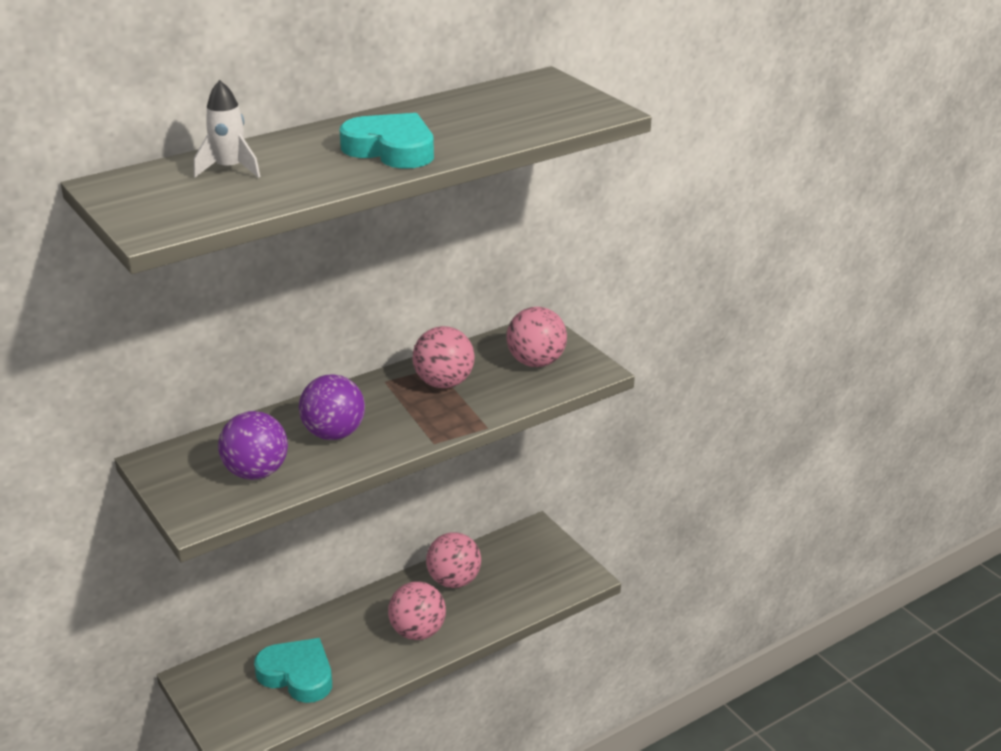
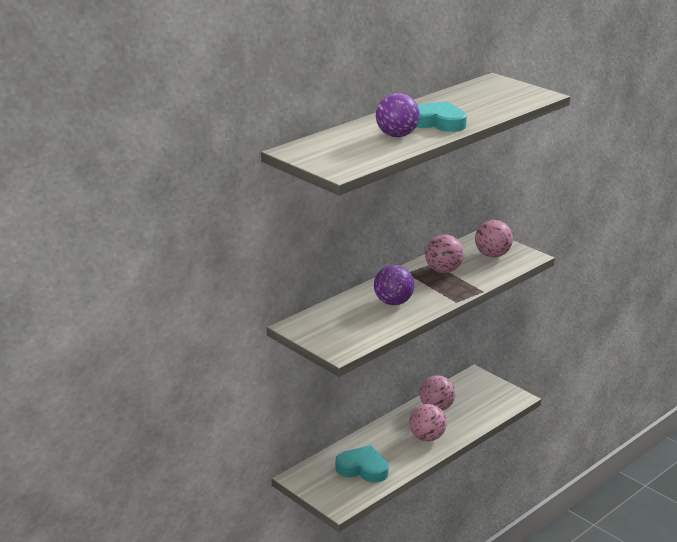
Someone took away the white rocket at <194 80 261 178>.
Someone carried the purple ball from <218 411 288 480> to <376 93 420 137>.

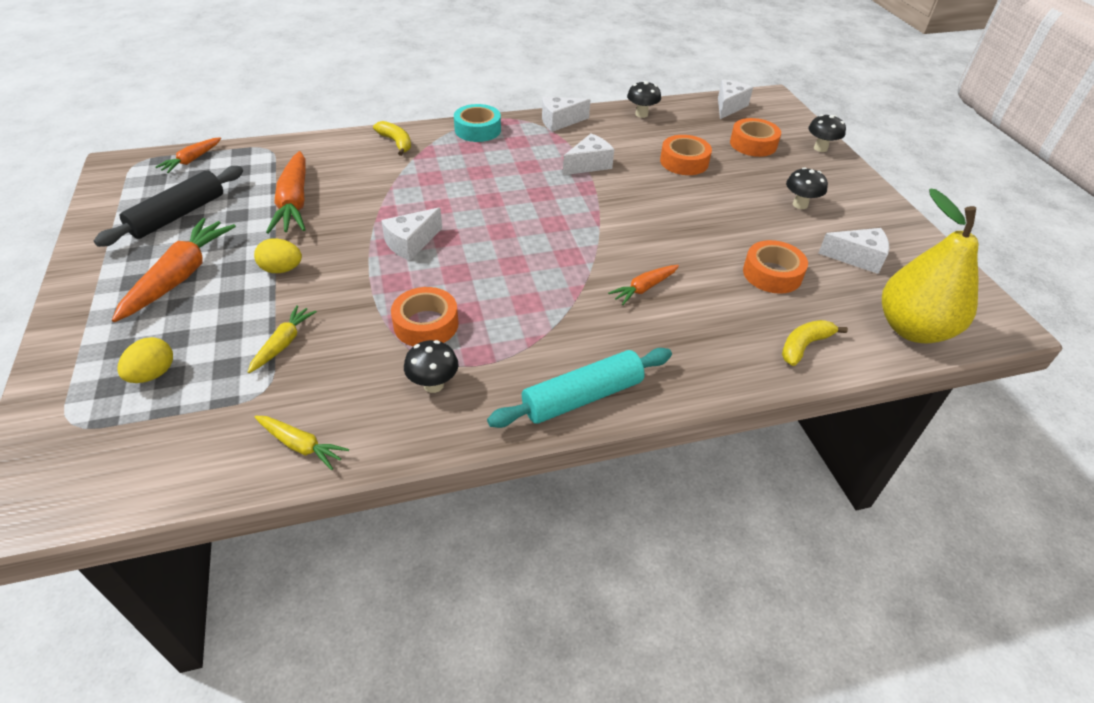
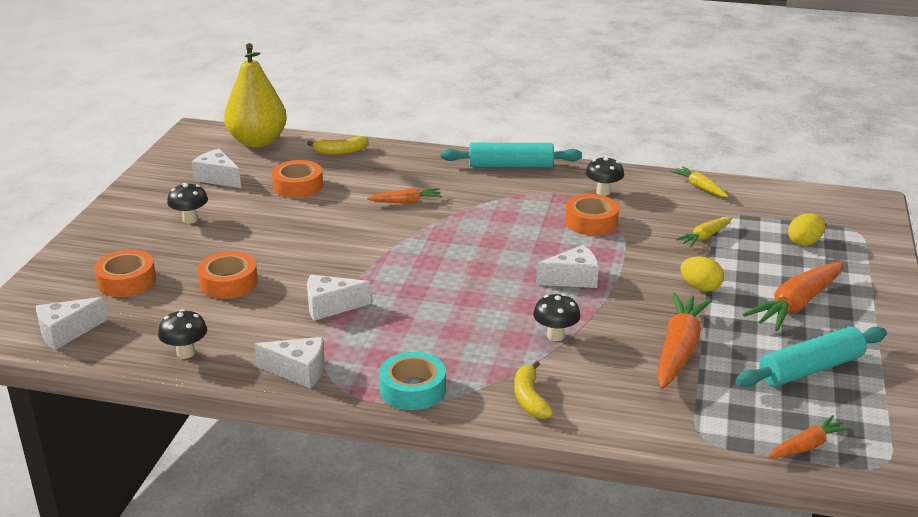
Someone carried the black mushroom from <808 114 846 152> to <533 294 581 341>.
Someone repainted the black rolling pin at <94 166 243 247>, which became the turquoise rolling pin at <735 327 887 387>.

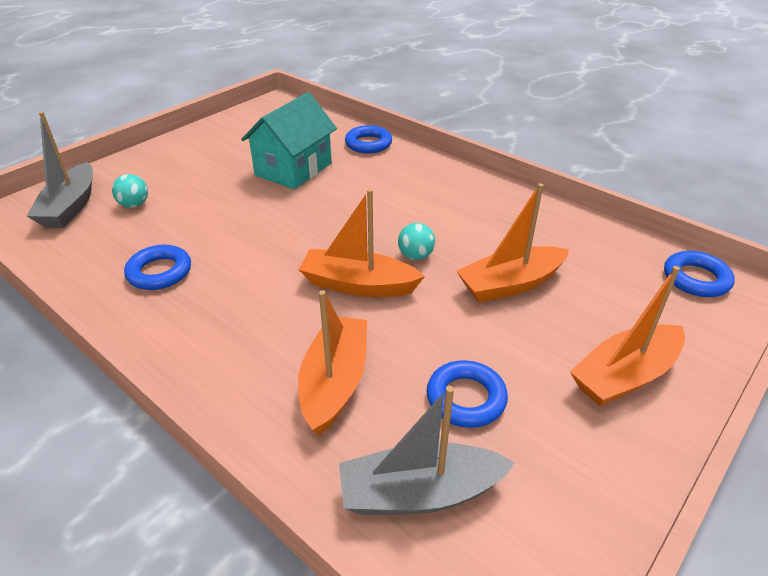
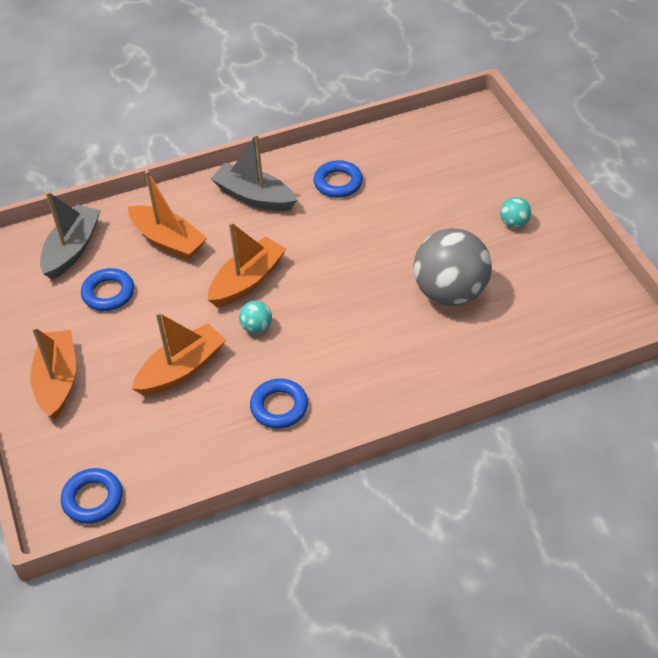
Someone carried the grey boat from <27 112 93 228> to <211 134 297 211>.
Someone carried the turquoise ball from <112 174 148 208> to <500 197 531 228>.
Someone carried the blue ring from <345 125 392 154> to <250 379 308 429>.
Someone swapped the turquoise house at <241 92 337 189> for the grey ball at <414 228 492 306>.
Someone rotated the orange boat at <456 183 569 303> by 45 degrees clockwise.

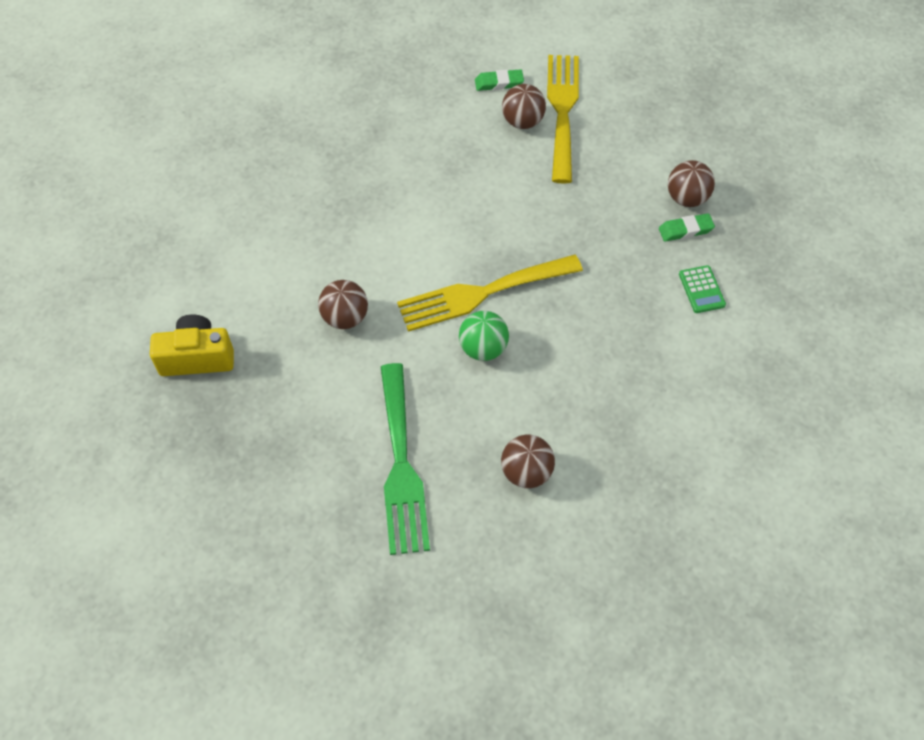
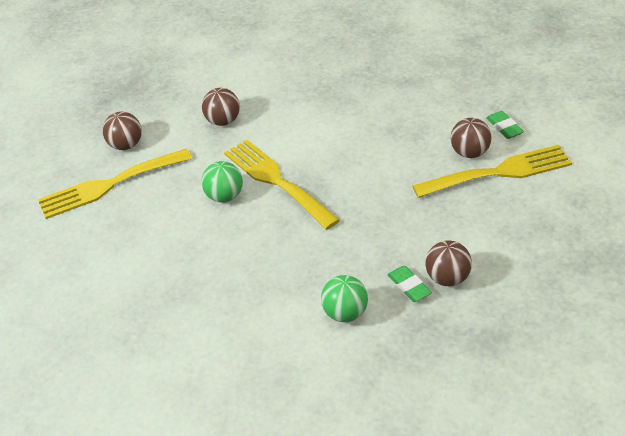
Someone took away the yellow camera at <150 315 234 376>.
Someone carried the brown ball from <501 435 555 488> to <103 112 142 150>.
Someone swapped the green calculator at <679 265 726 313> for the green ball at <321 275 368 322>.
Someone repainted the green fork at <381 363 430 555>, which became the yellow fork at <38 148 192 219>.

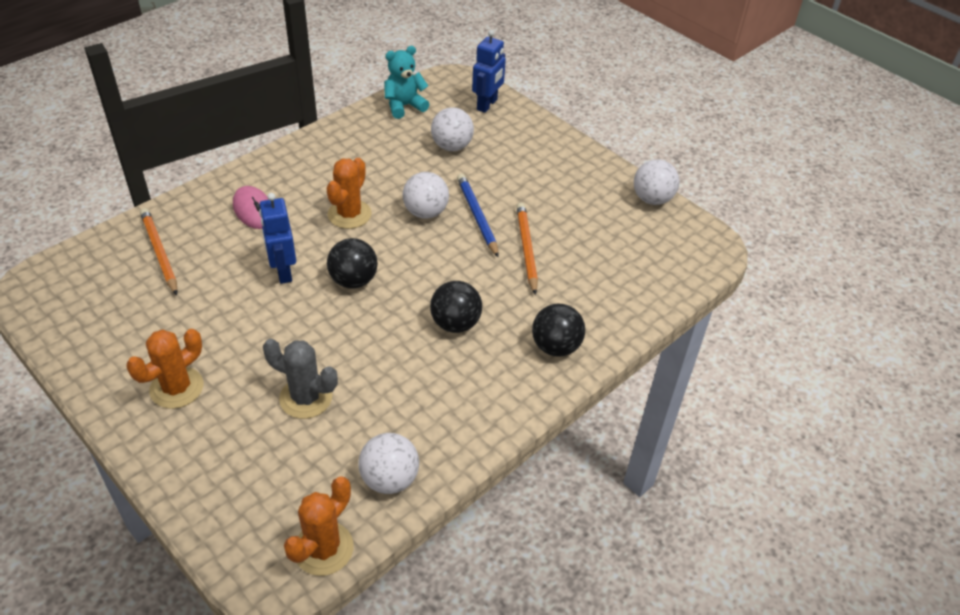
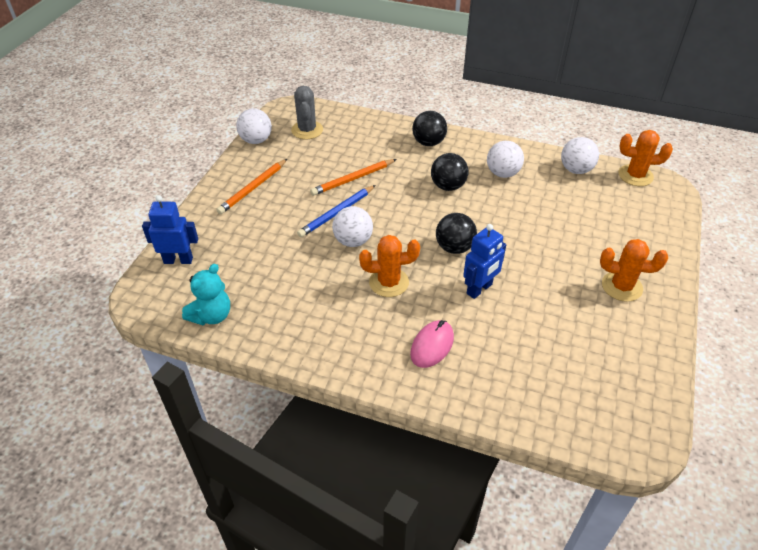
Someone carried the orange pencil from <140 208 177 295> to <216 159 287 214>.
Someone carried the grey cactus from <263 339 338 419> to <291 86 323 139>.
Someone carried the white ball from <431 107 474 151> to <487 141 524 178>.
Someone rotated the turquoise teddy bear at <384 46 429 119> by 90 degrees counterclockwise.

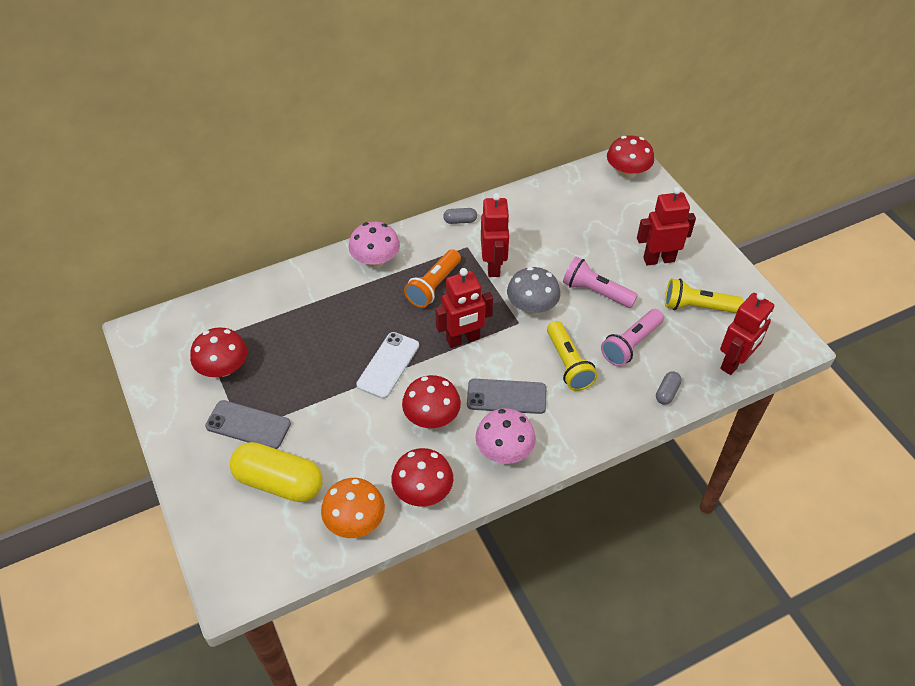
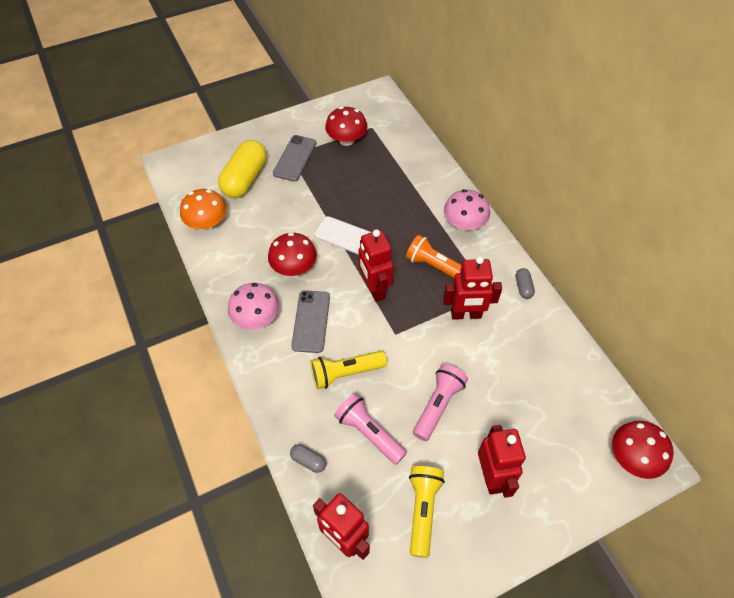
Someone took away the red mushroom at <391 448 453 507>.
Someone took away the grey mushroom at <507 267 561 314>.

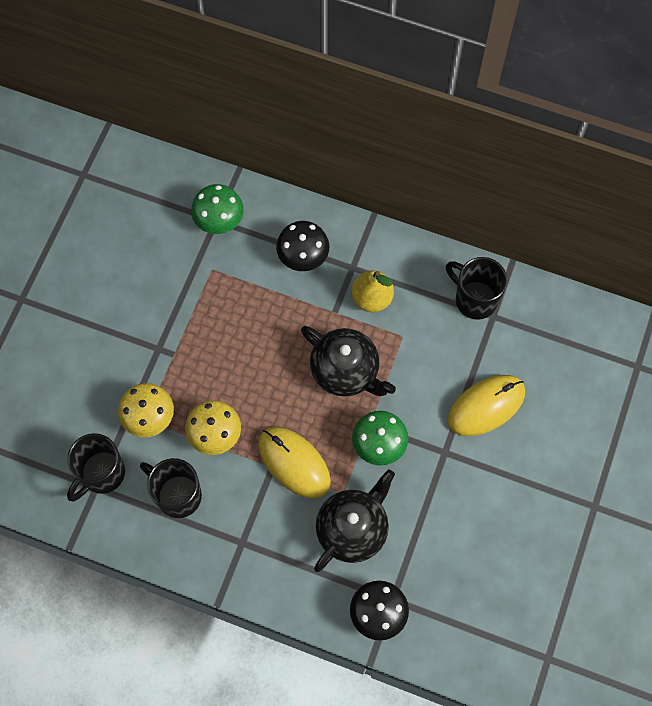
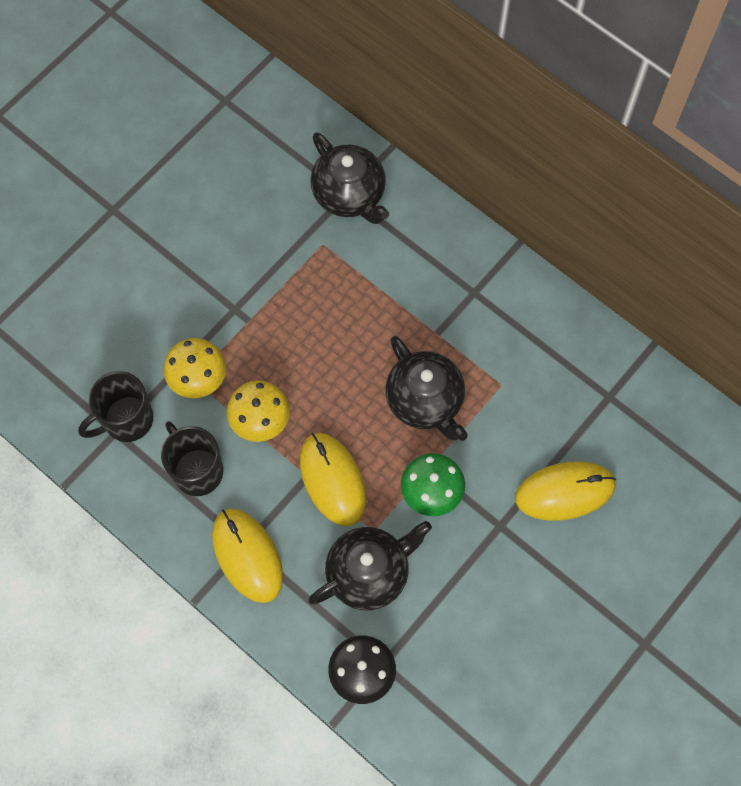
Someone took away the black mushroom at <276 221 329 271>.
Someone took away the yellow pear at <351 270 394 312>.
Someone took away the black mug at <446 257 507 320>.
Someone put down the yellow mouse at <212 509 283 603>.
Someone swapped the green mushroom at <191 184 244 234> for the black teapot at <310 132 389 224>.

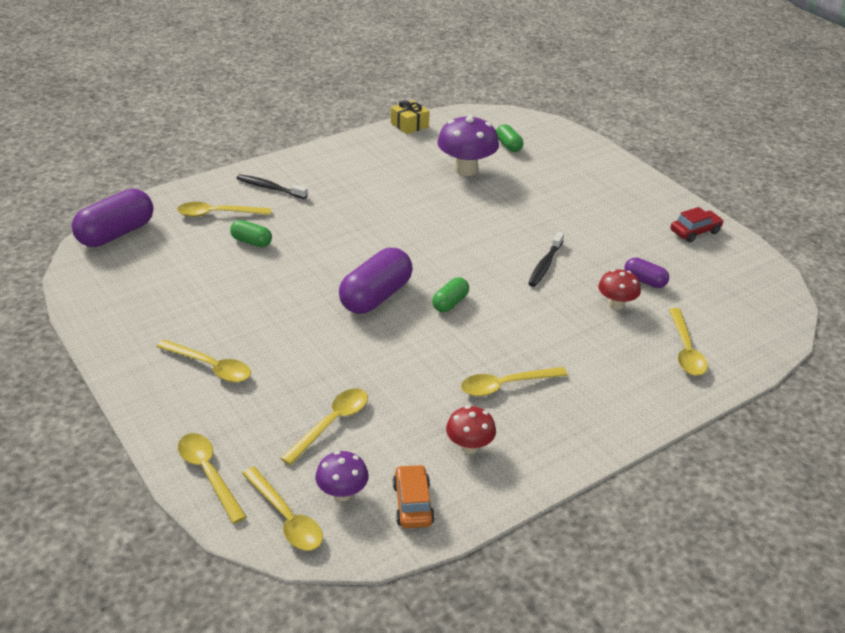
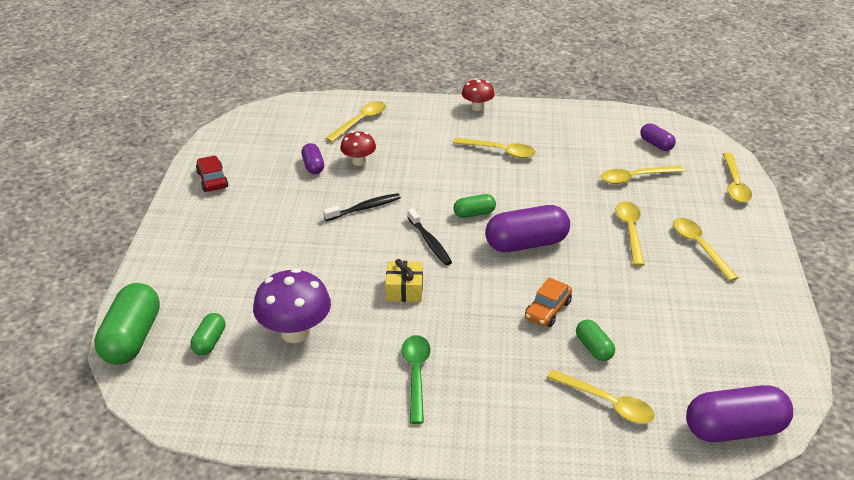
Someone put down the green capsule at <94 283 160 365>.
Someone put down the green spoon at <402 335 431 424>.
Someone carried the black toothbrush from <236 174 308 199> to <407 208 452 265>.
Someone carried the yellow spoon from <242 466 323 551> to <616 201 645 266>.
Someone carried the yellow gift from <391 100 430 134> to <385 259 423 302>.
Someone carried the orange car from <393 464 435 528> to <525 277 572 327>.
Someone carried the red mushroom from <446 406 496 454> to <462 78 495 111>.
Someone swapped the purple mushroom at <315 451 369 501> for the purple capsule at <640 123 676 151>.
Someone rotated the red car at <670 207 724 242> by 60 degrees clockwise.

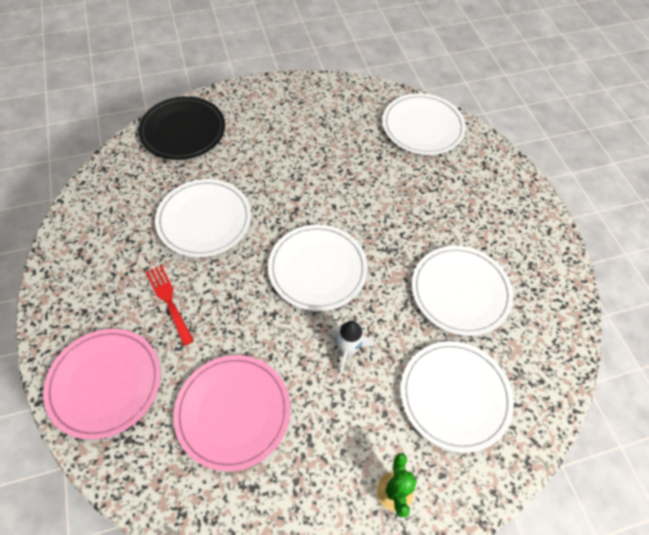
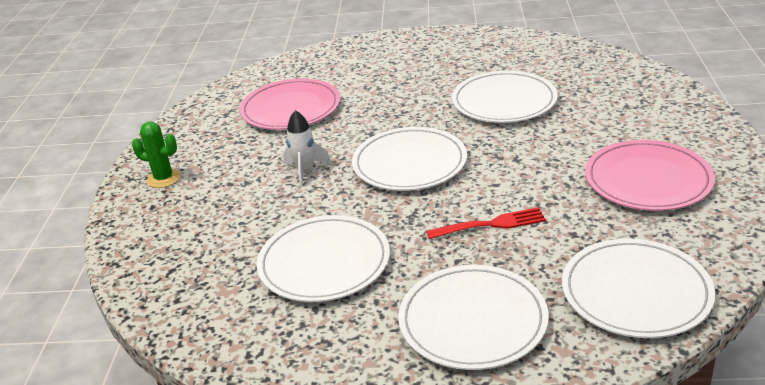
Someone took away the black plate at <138 96 225 160>.
Someone carried the pink plate from <43 329 161 440> to <585 140 715 211>.
Someone carried the red fork from <146 265 194 346> to <426 207 546 239>.
Someone carried the white plate from <401 341 514 453> to <398 265 549 370>.

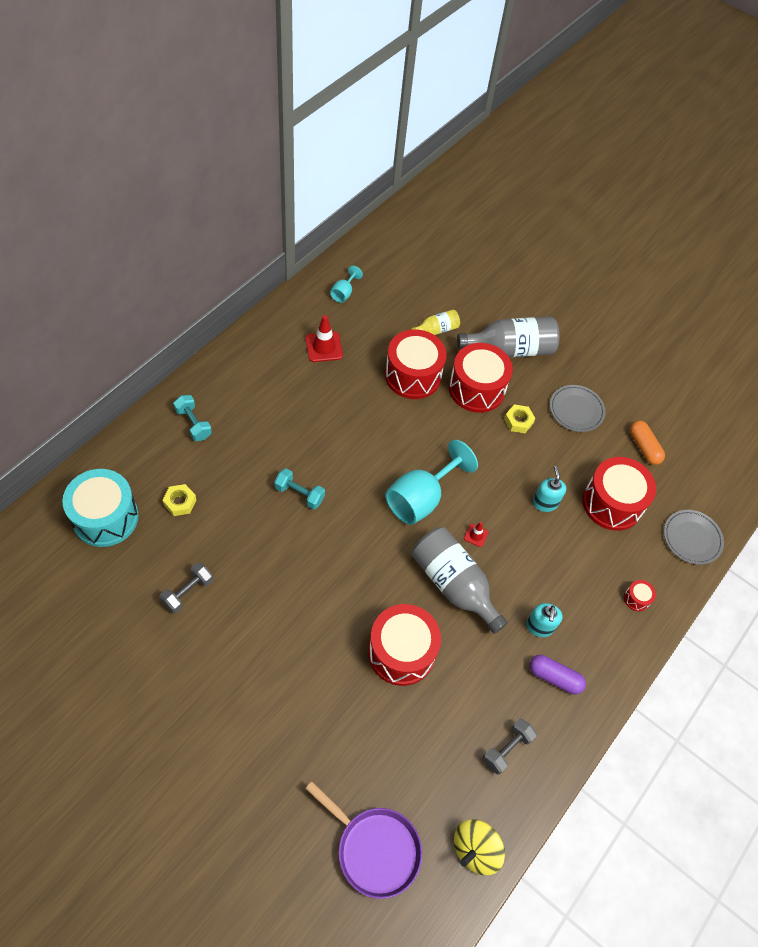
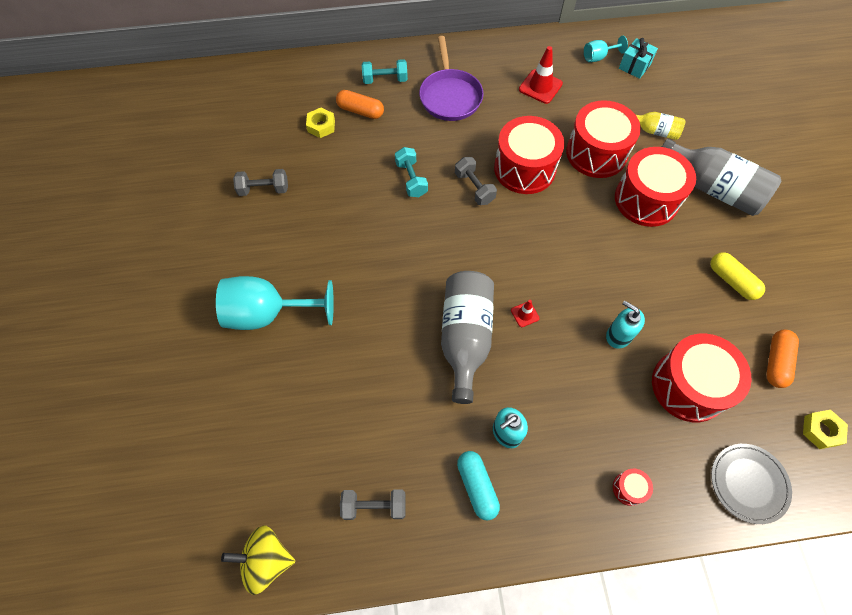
Someone took away the turquoise drum at <62 469 139 547>.
Someone put down the orange capsule at <336 90 384 119>.
Someone put down the grey dumbbell at <455 157 497 205>.
Someone put down the turquoise gift at <619 38 658 79>.
Someone carried the purple pan from <305 781 422 899> to <419 36 484 121>.
Someone carried the red drum from <368 604 441 686> to <494 116 565 194>.
Someone carried the turquoise goblet from <385 440 478 525> to <216 276 334 330>.
Someone carried the yellow nut from <504 405 536 433> to <803 410 848 449>.
Someone swapped the grey plate at <550 385 606 432> for the yellow capsule at <711 252 765 300>.
Someone repainted the purple capsule at <530 655 586 694>, which became the turquoise capsule at <457 451 500 521>.
Someone rotated the turquoise dumbbell at <173 395 212 441> by 75 degrees clockwise.
Someone rotated the turquoise soap dispenser at <533 466 566 512> by 90 degrees counterclockwise.

